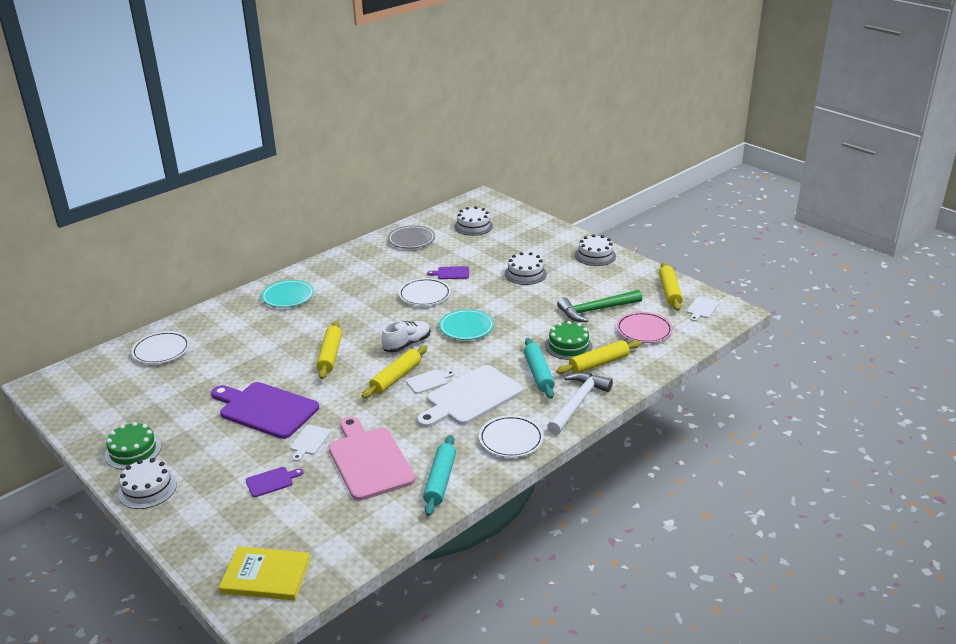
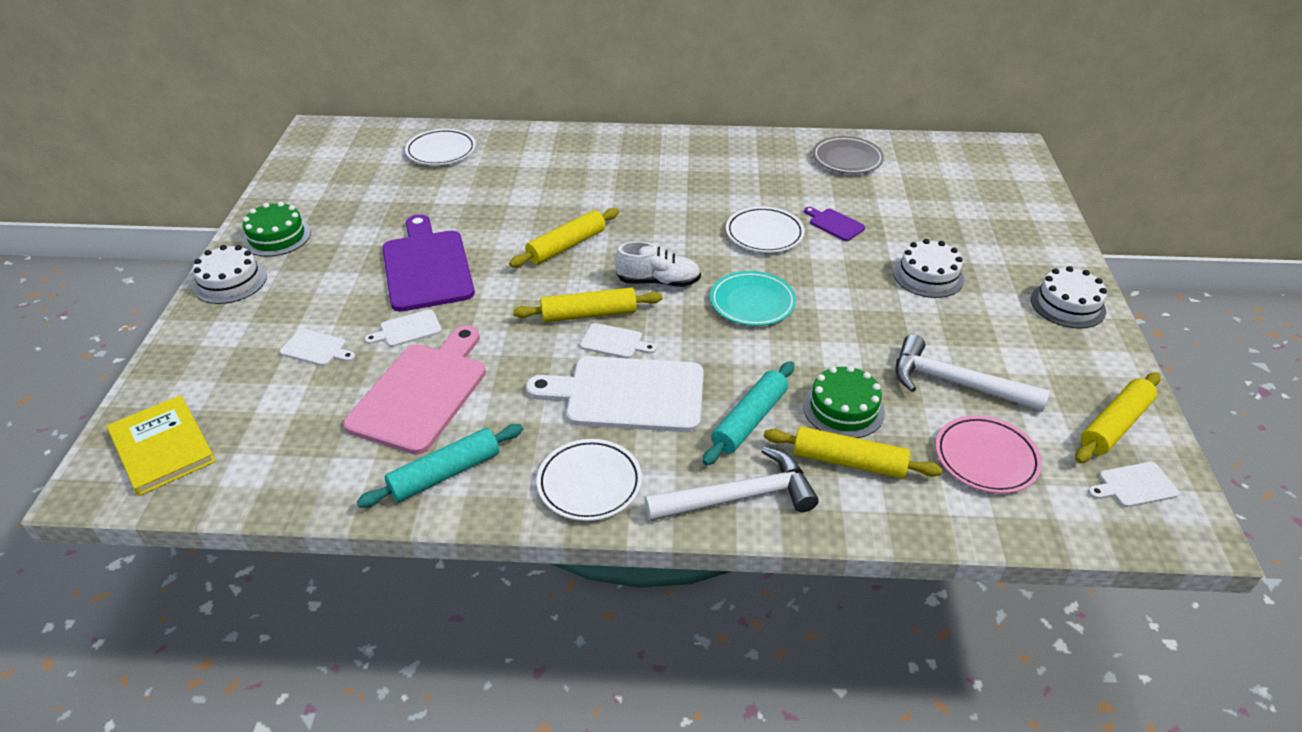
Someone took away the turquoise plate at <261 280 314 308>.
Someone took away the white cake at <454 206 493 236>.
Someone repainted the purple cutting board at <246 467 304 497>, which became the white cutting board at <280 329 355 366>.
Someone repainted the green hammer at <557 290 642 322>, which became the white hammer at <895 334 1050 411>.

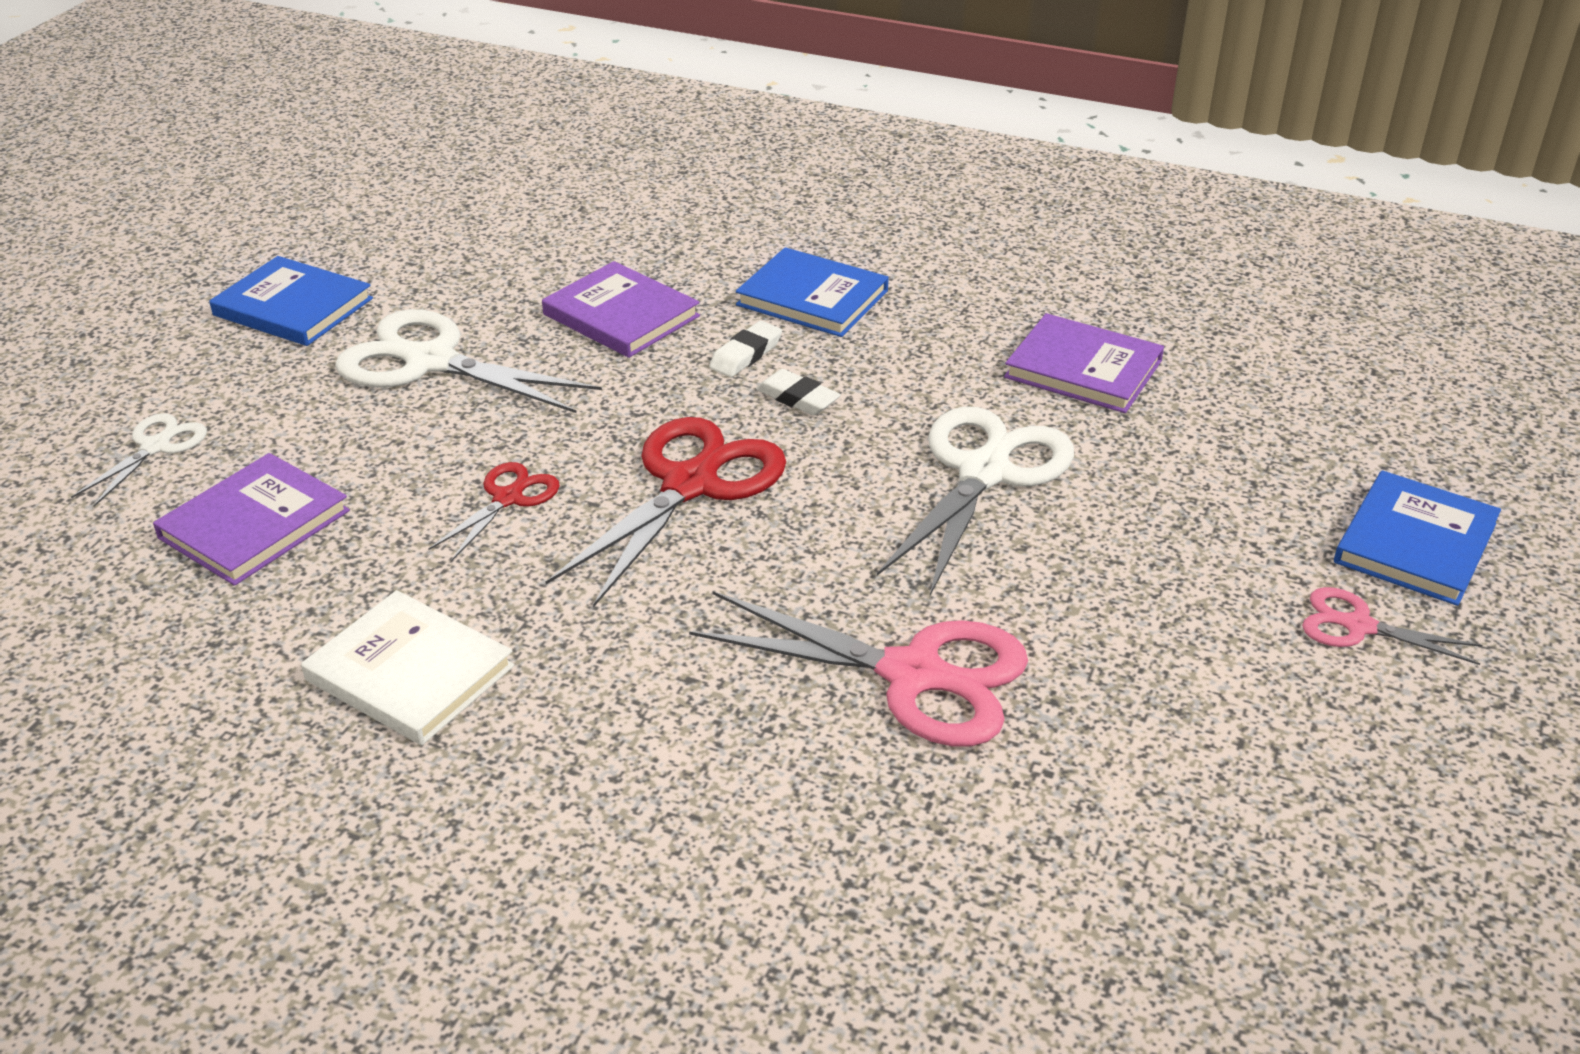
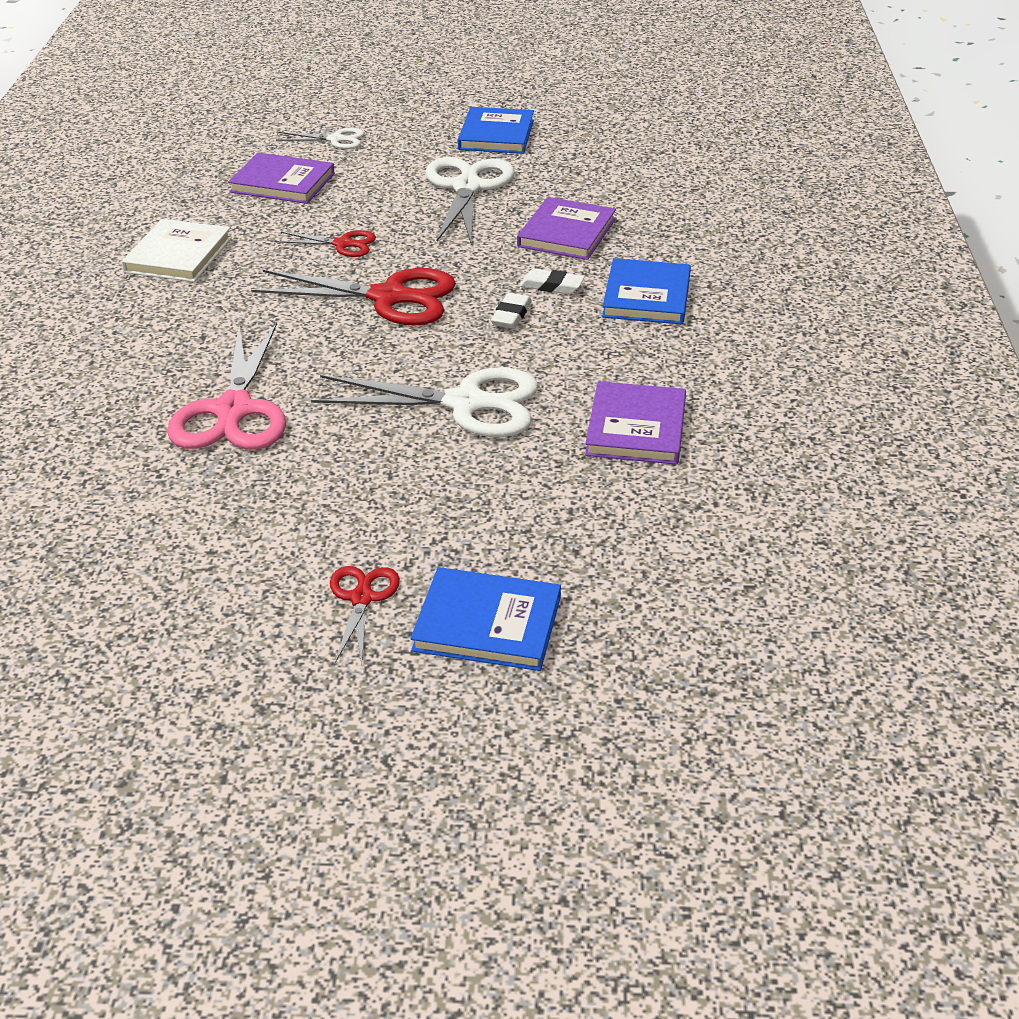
Someone repainted the pink scissors at <1302 587 1483 665>, which became the red scissors at <330 566 400 665>.

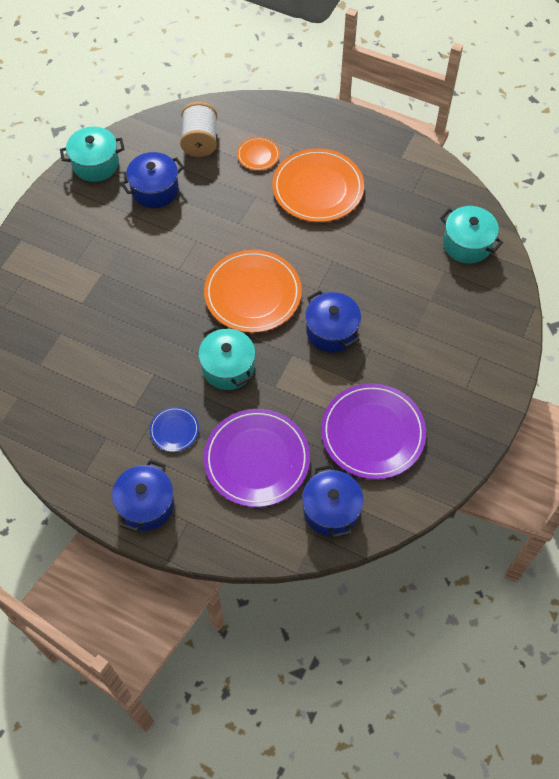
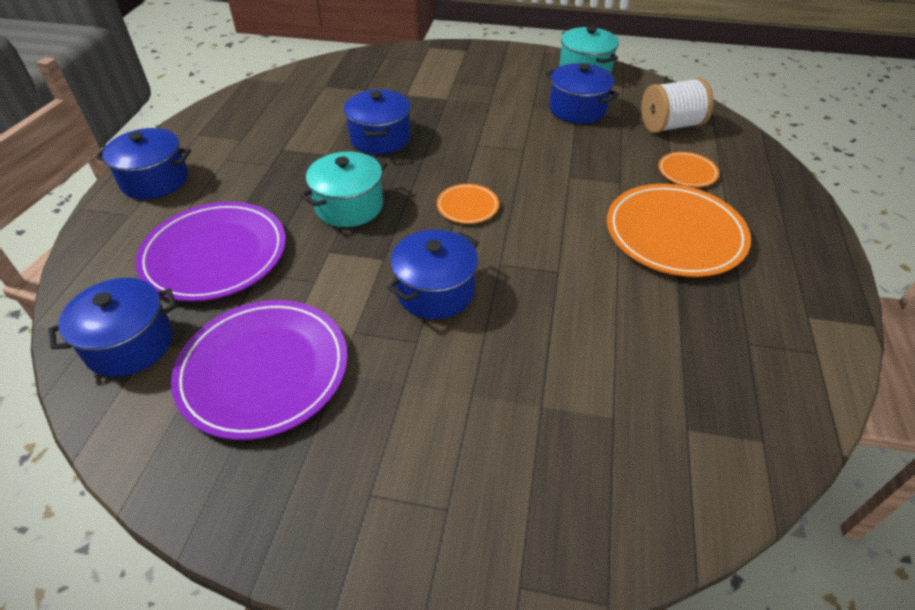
Someone took away the blue plate at <149 407 199 452>.
Someone took away the turquoise pot at <440 206 503 263>.
Someone put down the blue pot at <344 89 411 154>.
Someone scaled the orange plate at <204 250 302 333> by 0.47.

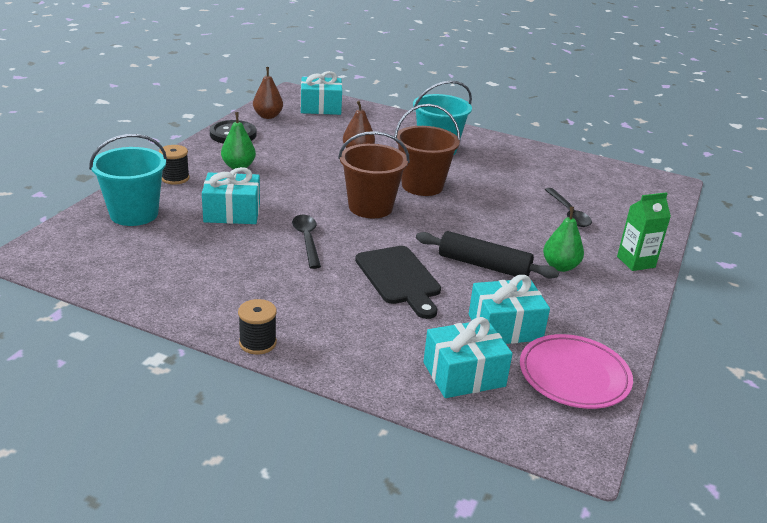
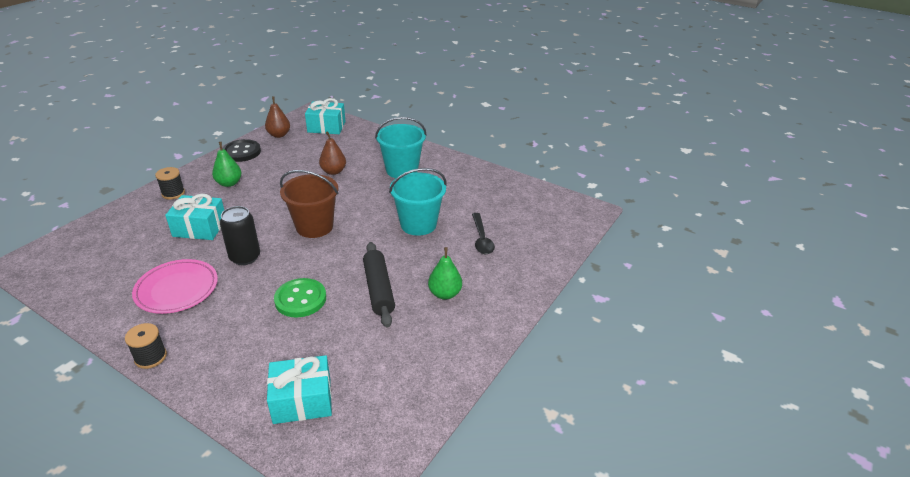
Someone took away the brown bucket at <395 104 460 196>.
Someone took away the turquoise gift at <469 275 550 344>.
Someone took away the green carton at <617 192 671 271>.
Someone carried the turquoise bucket from <89 134 167 226> to <389 168 447 236>.
Someone carried the pink plate from <520 334 633 409> to <132 259 218 314>.
Someone swapped the black spoon at <292 215 321 269> for the black can at <220 206 260 265>.
Someone swapped the black cutting board at <355 246 441 319> for the green button at <274 278 326 318>.
Someone rotated the black rolling pin at <416 231 559 279> by 45 degrees clockwise.

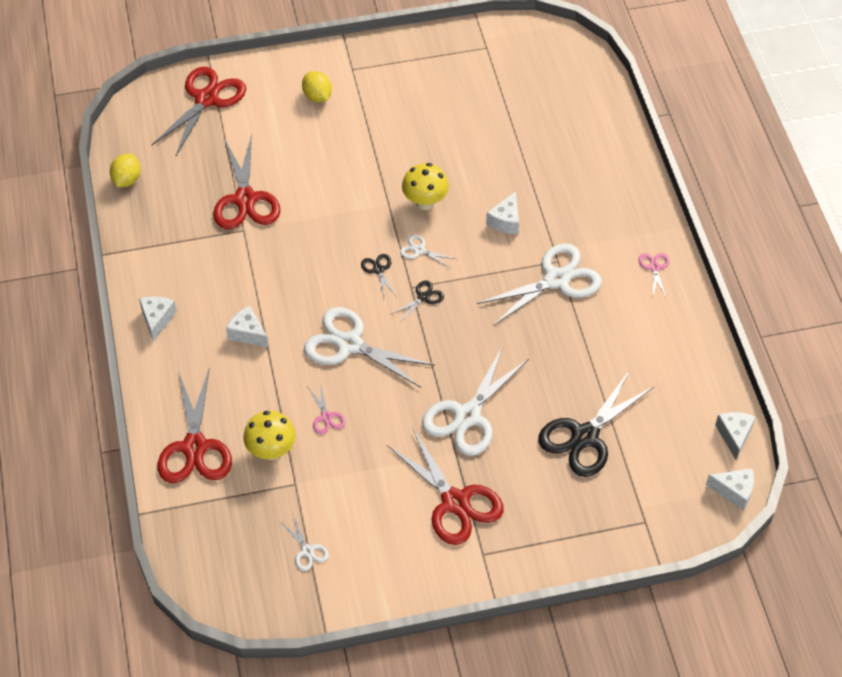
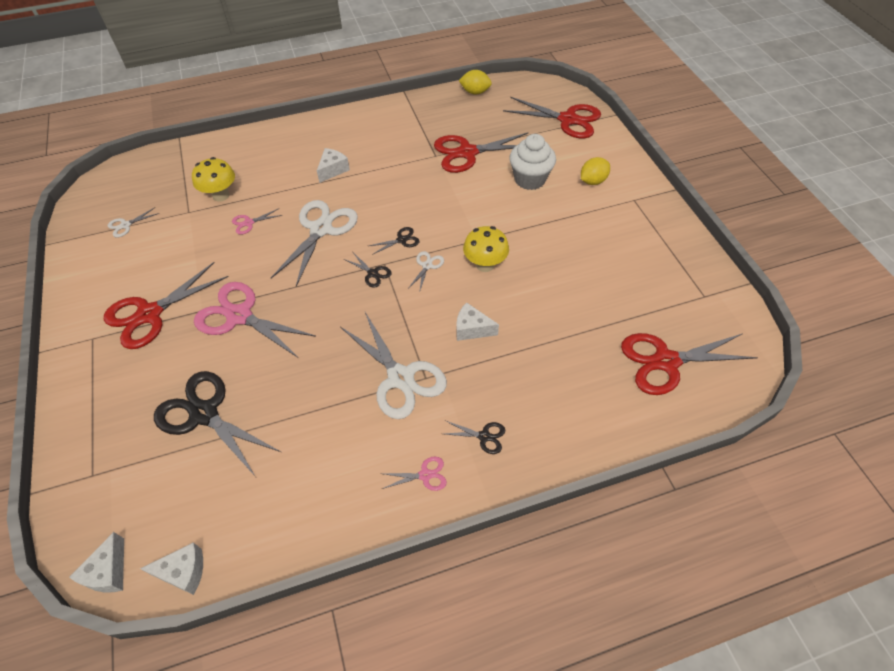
Someone took away the white cheese at <139 296 177 342>.
Someone put down the black scissors at <445 421 505 454>.
Someone put down the white cupcake at <510 134 556 190>.
Someone carried the red scissors from <158 370 232 483> to <621 333 758 395>.
Someone repainted the white scissors at <422 346 529 456>, which became the pink scissors at <194 282 316 358>.

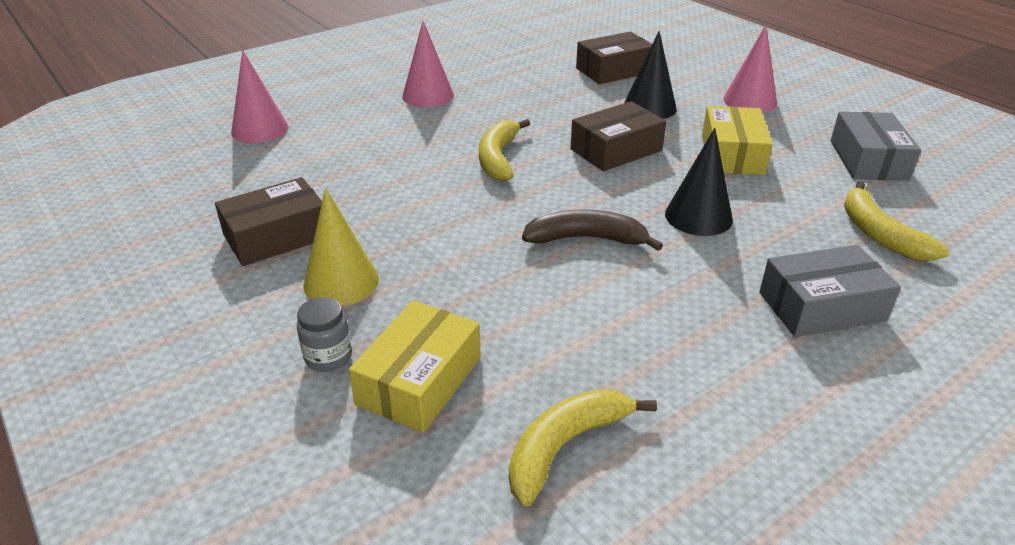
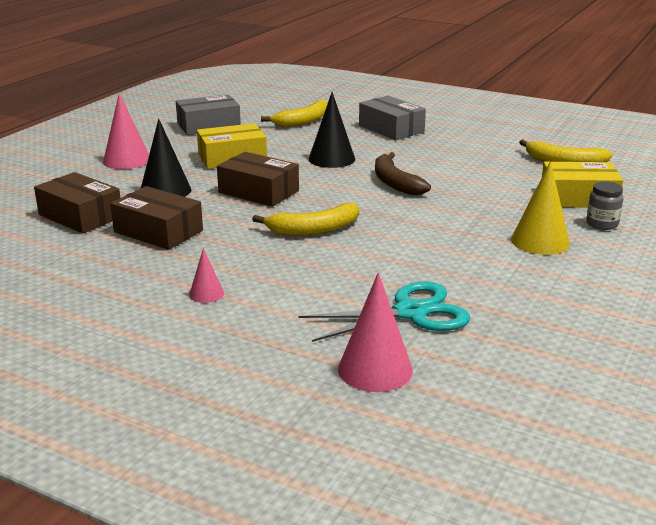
Someone put down the turquoise scissors at <299 281 470 342>.
Someone carried the brown box from <215 177 322 266> to <110 186 203 250>.
Someone scaled the pink cone at <402 21 454 107> by 0.54.

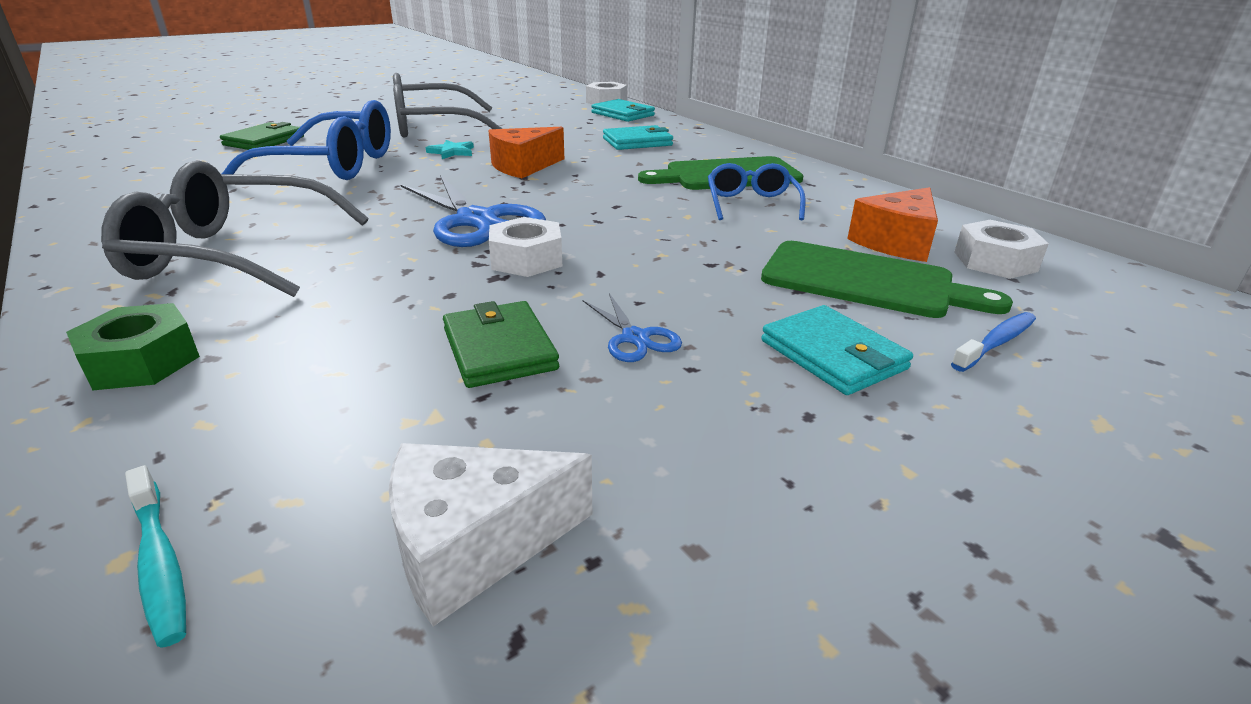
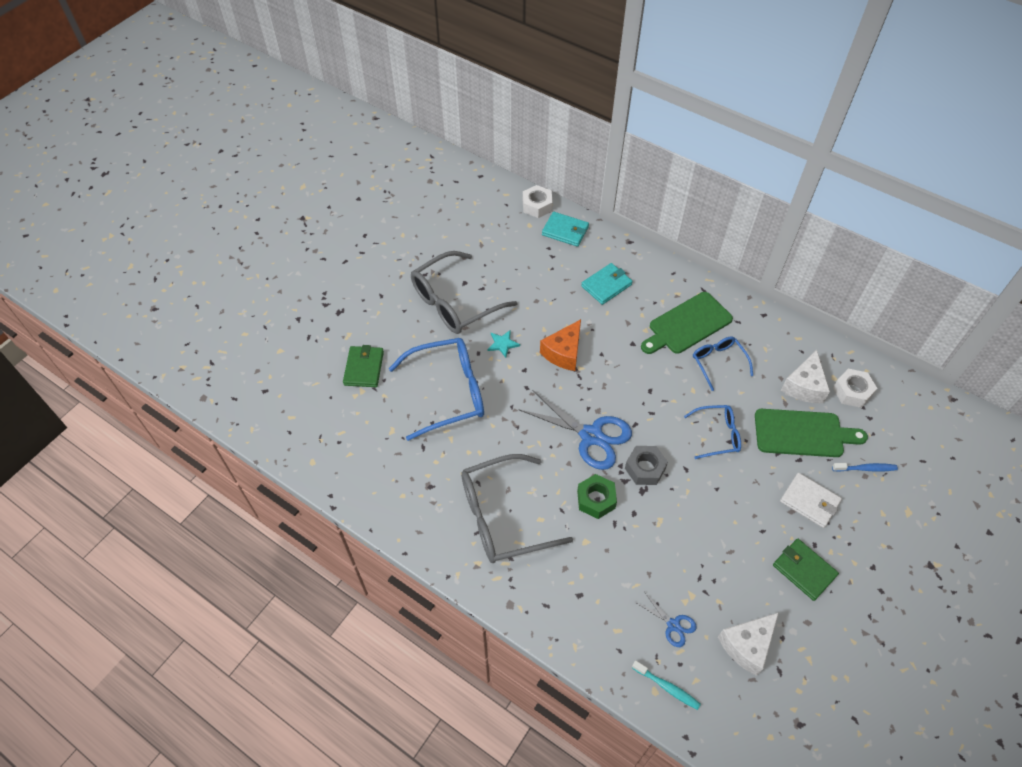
Someone put down the blue glasses at <684 405 741 459>.
Someone carried the green nut from <66 303 200 390> to <577 474 617 519>.
Someone carried the green wallet from <443 301 559 388> to <773 538 839 601>.
Someone carried the blue scissors from <583 293 682 362> to <635 593 697 647>.
Someone repainted the white nut at <489 217 562 277>, which became the grey nut at <625 446 668 485>.
Someone repainted the turquoise wallet at <761 305 913 395>, which became the white wallet at <780 473 842 528>.
Someone repainted the orange cheese at <847 187 938 262>, which became the white cheese at <781 350 830 403>.
Someone rotated the blue toothbrush at <951 312 1036 372> by 60 degrees clockwise.

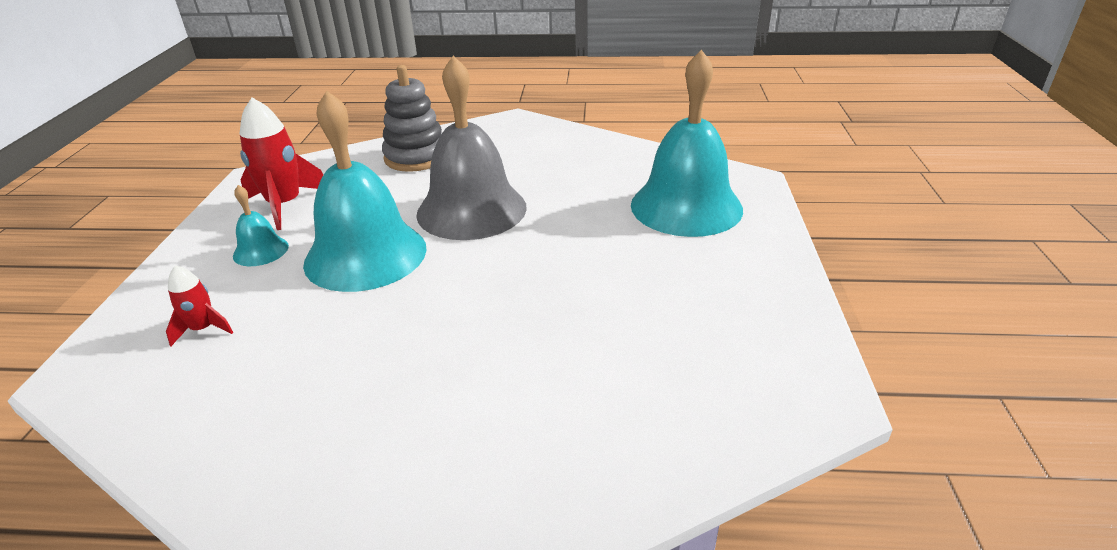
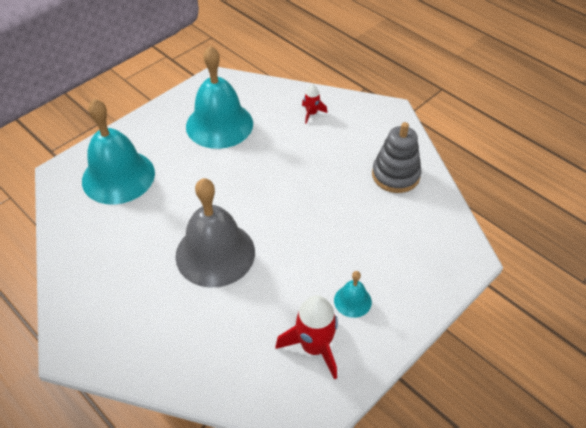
Someone carried the red rocket from <166 265 233 346> to <302 85 327 124>.
Someone carried the turquoise bell from <303 91 427 292> to <186 46 253 149>.
Someone carried the grey stacking toy from <382 65 442 172> to <372 122 422 193>.

